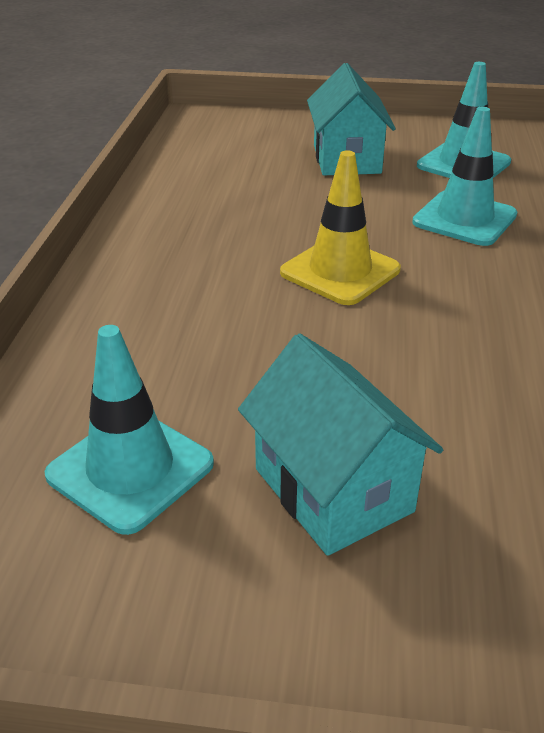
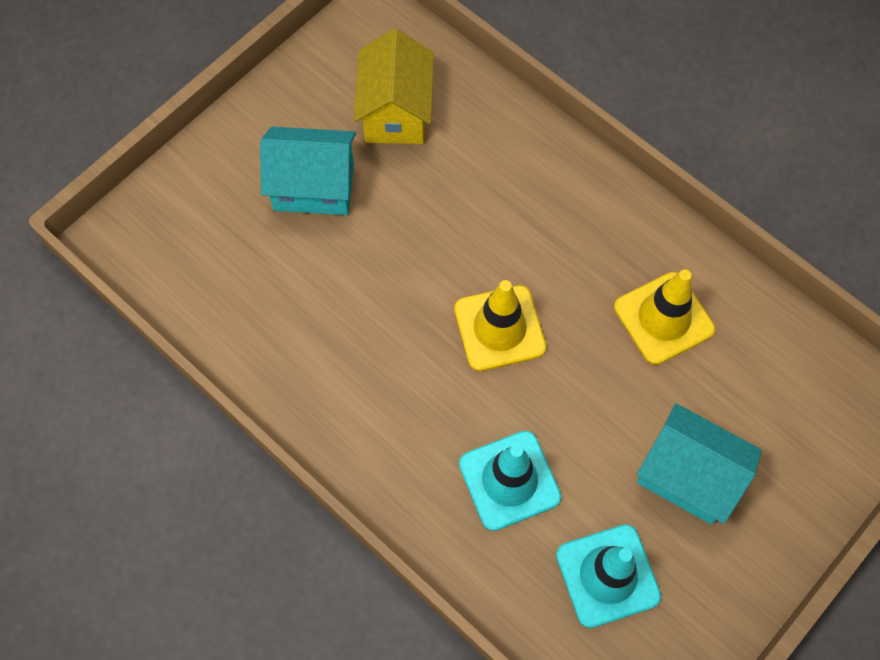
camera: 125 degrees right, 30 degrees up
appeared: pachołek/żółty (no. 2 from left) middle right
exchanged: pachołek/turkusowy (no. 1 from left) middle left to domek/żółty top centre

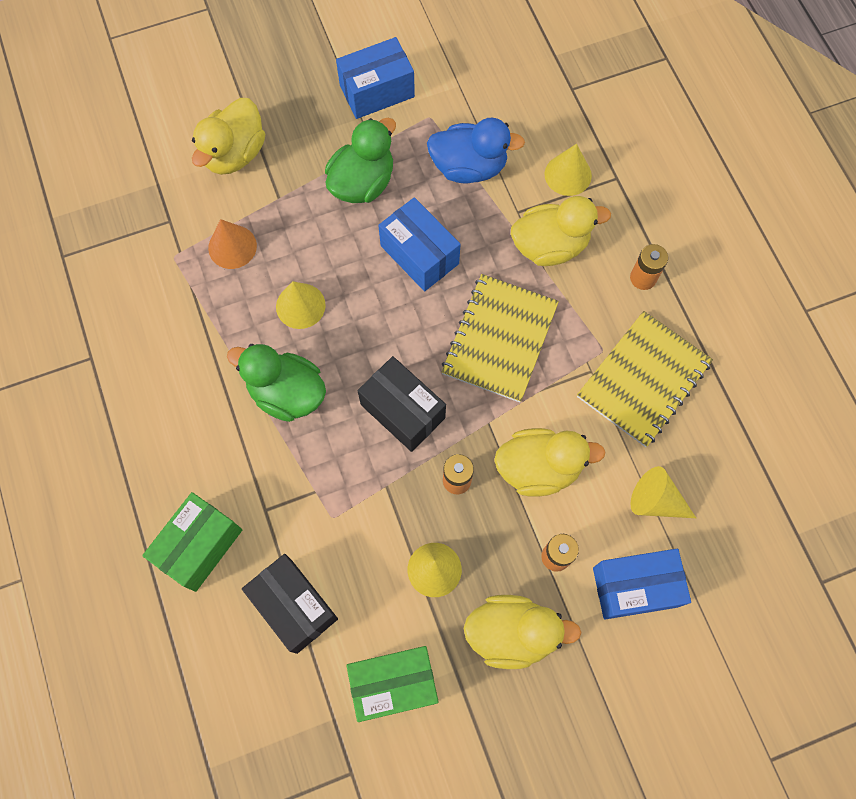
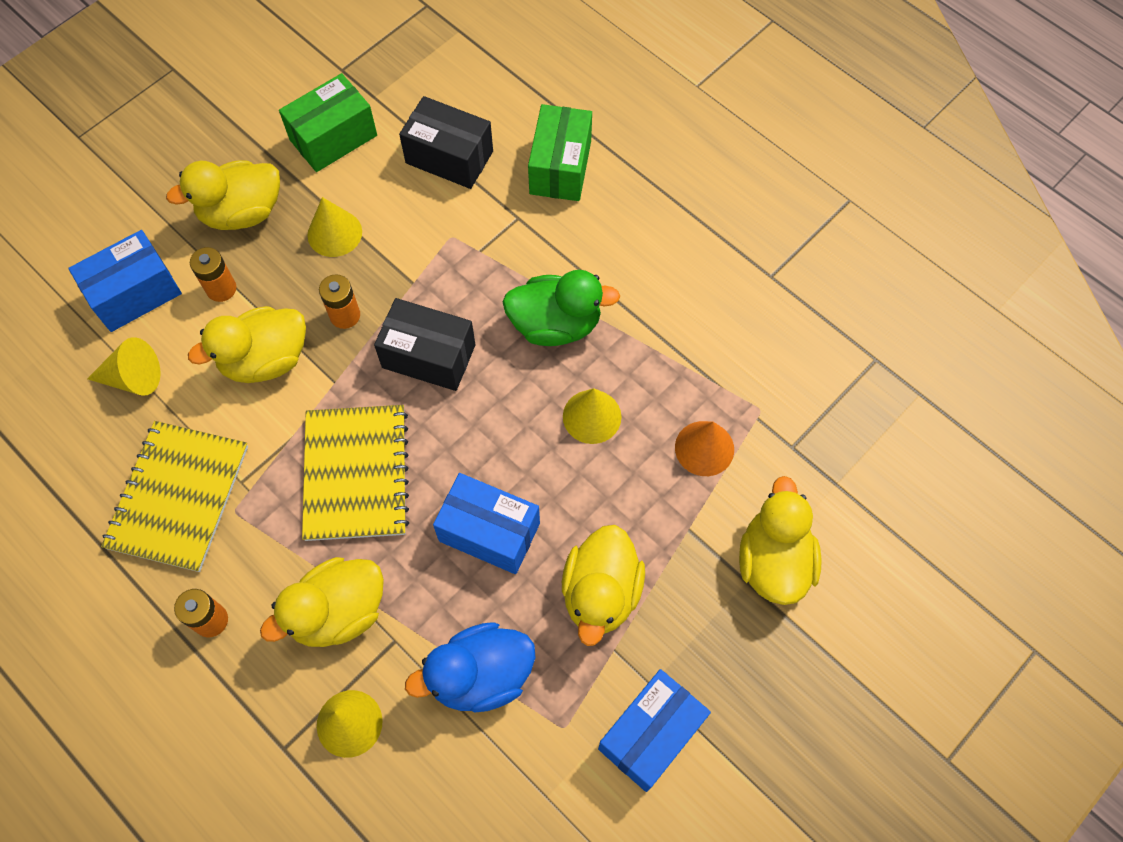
camera: 155 degrees right, 5 degrees down
colour: kaczka/zielony (no. 2 from left) top centre to kaczka/żółty (no. 4 from left) bottom centre

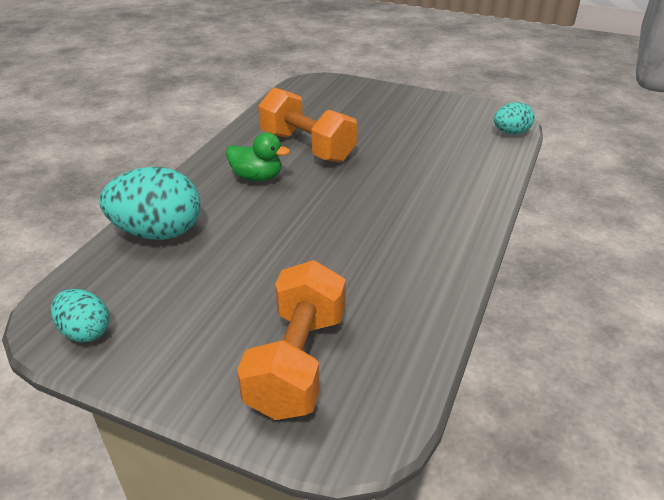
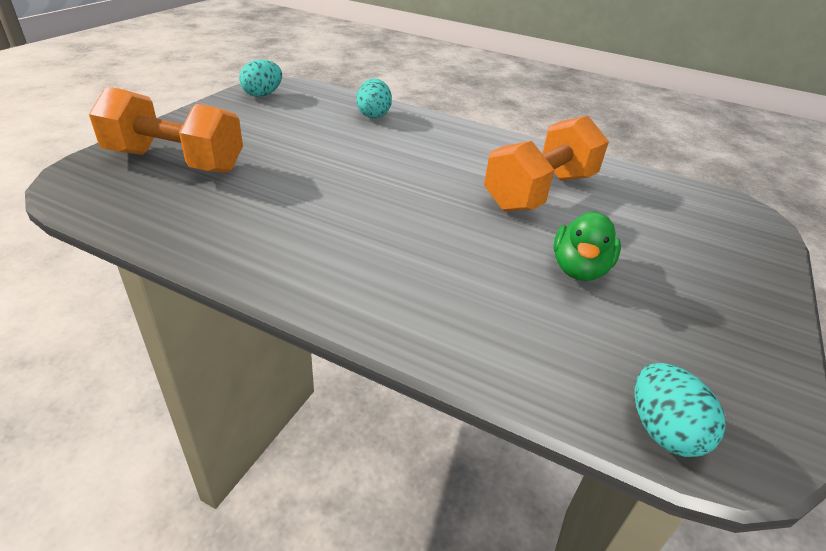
camera: 90 degrees right, 0 degrees up
relocated: kaczka/zielony top centre to middle right
size: jajko/turkusowy (no. 2 from left) middle left = top centre x0.56

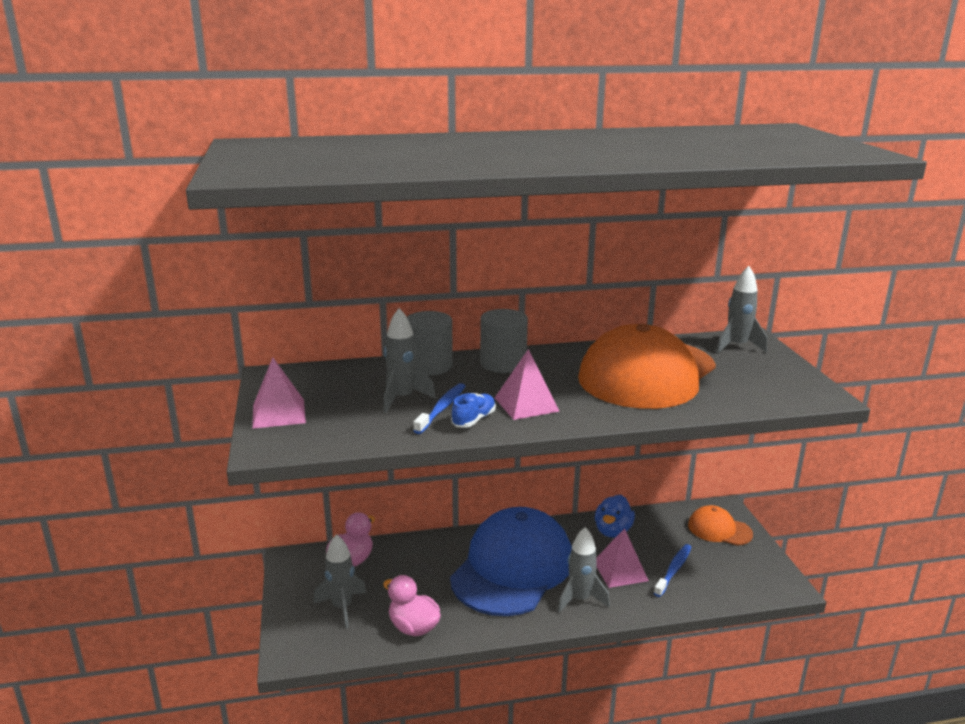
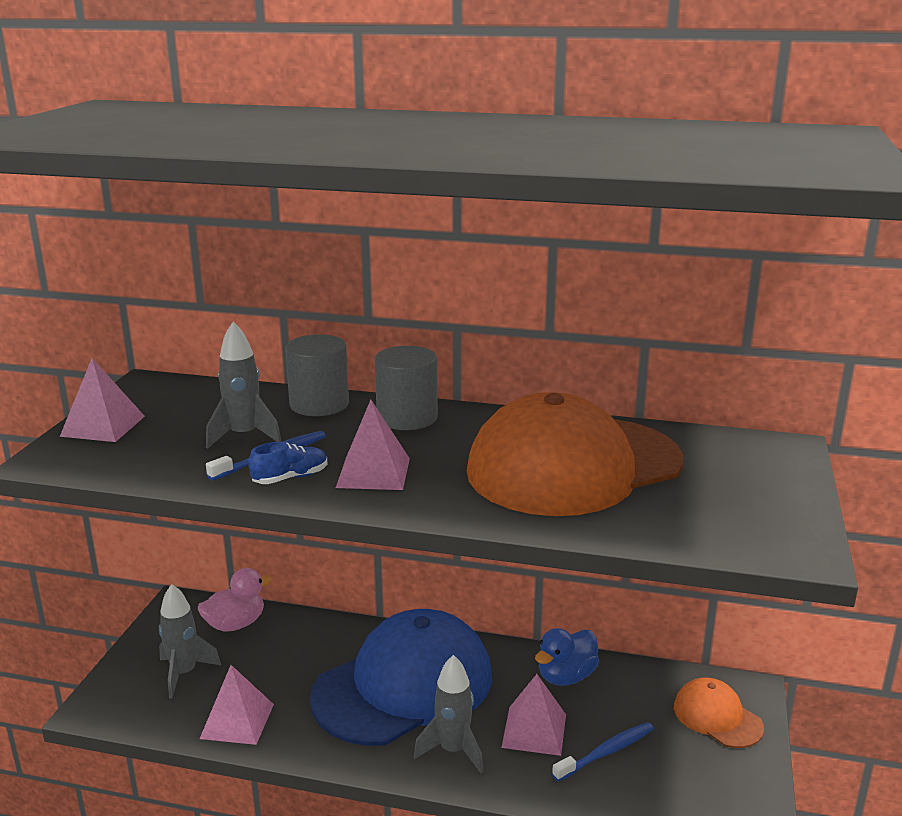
camera: 25 degrees right, 0 degrees up
missing: rakieta/szary (no. 4 from left) middle right
exchanged: kaczka/różowy (no. 2 from left) bottom centre to piramida/różowy (no. 2 from left) bottom left

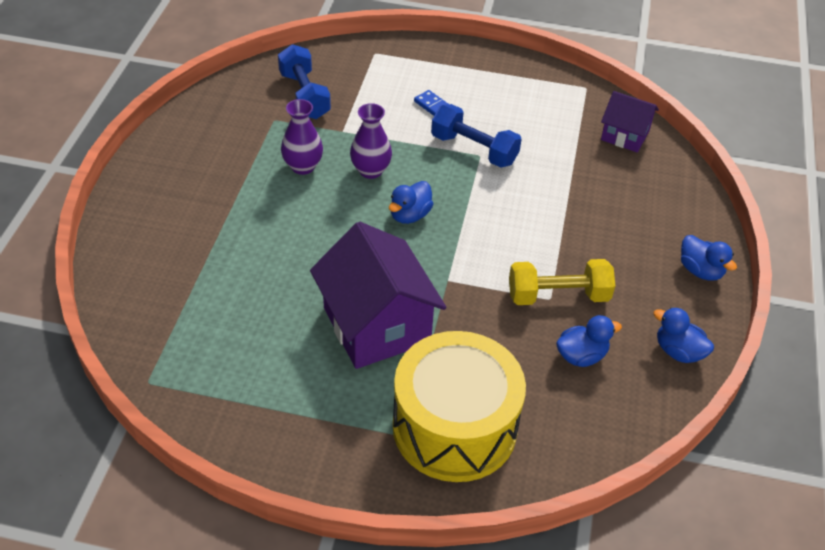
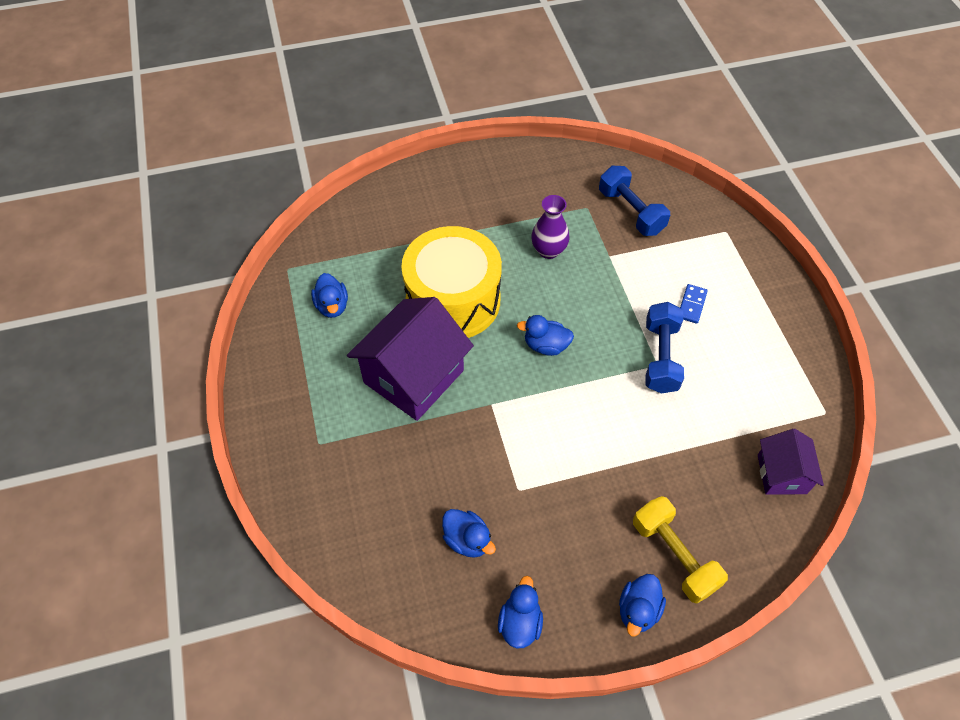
camera: 65 degrees right, 10 degrees up
missing: wazon/fioletowy (no. 2 from left) top centre
appeared: kaczka/niebieski (no. 1 from left) centre
relocated: bęben/żółty bottom centre to centre; hantel/żółty middle right to bottom right
spun: hantel/niebieski (no. 1 from left) top centre = top centre 75 degrees counterclockwise

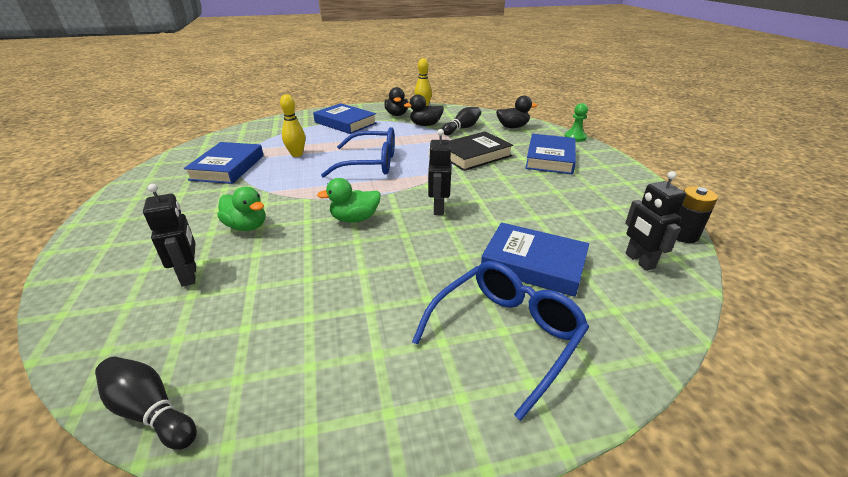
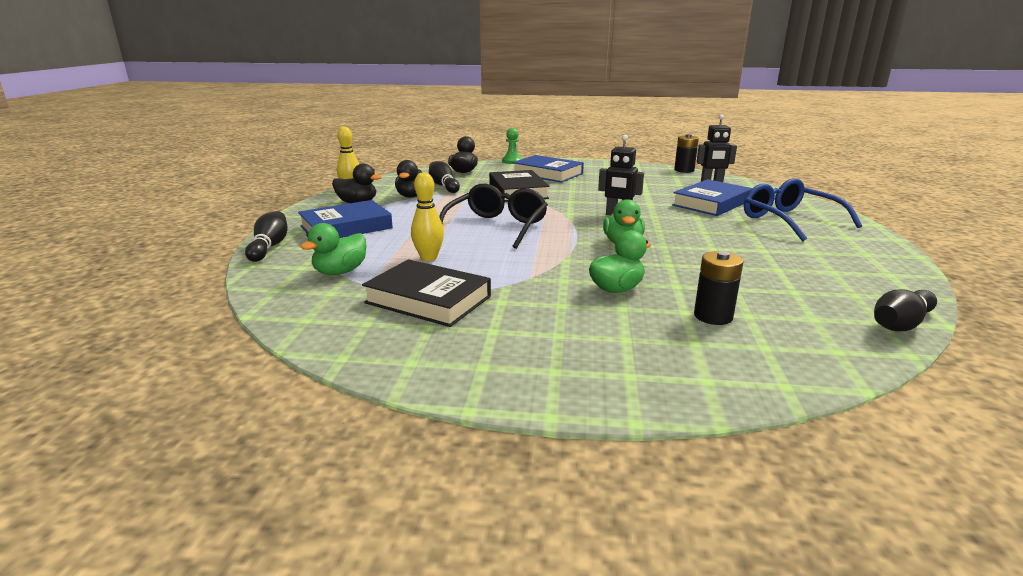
camera: 70 degrees left, 10 degrees down
appeared: kręgiel/czarny (no. 1 from left) middle left; kaczka/zielony (no. 1 from left) middle left
exchanged: robot/czarny (no. 1 from left) middle left to bateria/czarny (no. 2 from left) middle right
colour: książka/niebieski (no. 1 from left) middle left to książka/czarny (no. 1 from left) centre; okulary/niebieski (no. 1 from left) top centre to okulary/czarny centre

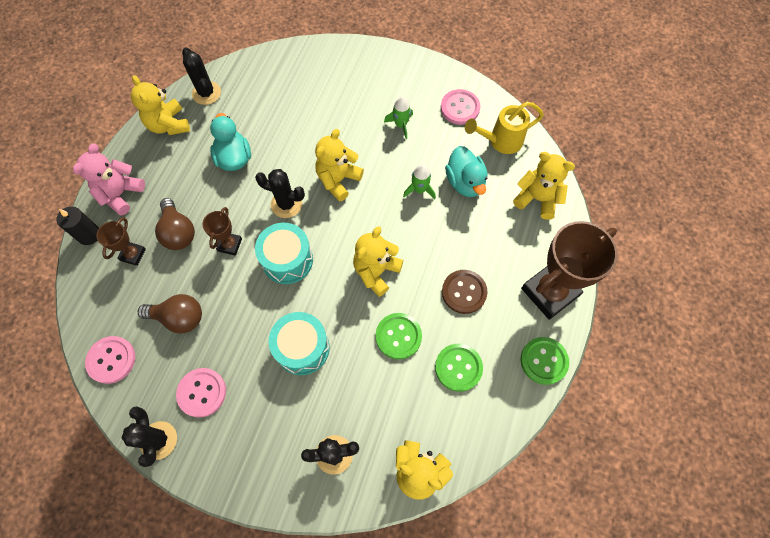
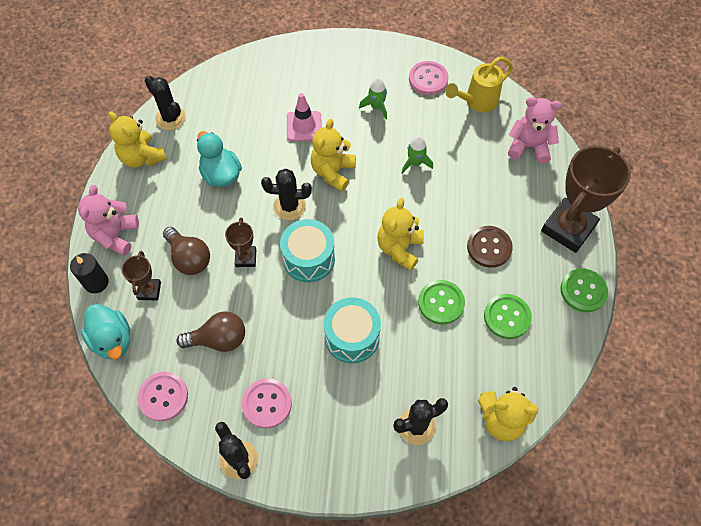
camera: 15 degrees left, 5 degrees down
appeared: pachołek/różowy top centre
relocated: kaczka/turkusowy (no. 2 from left in the first image) top centre to kaczka/turkusowy (no. 1 from left) middle left
colour: miś/żółty (no. 5 from left) middle right to miś/różowy (no. 2 from left) top right

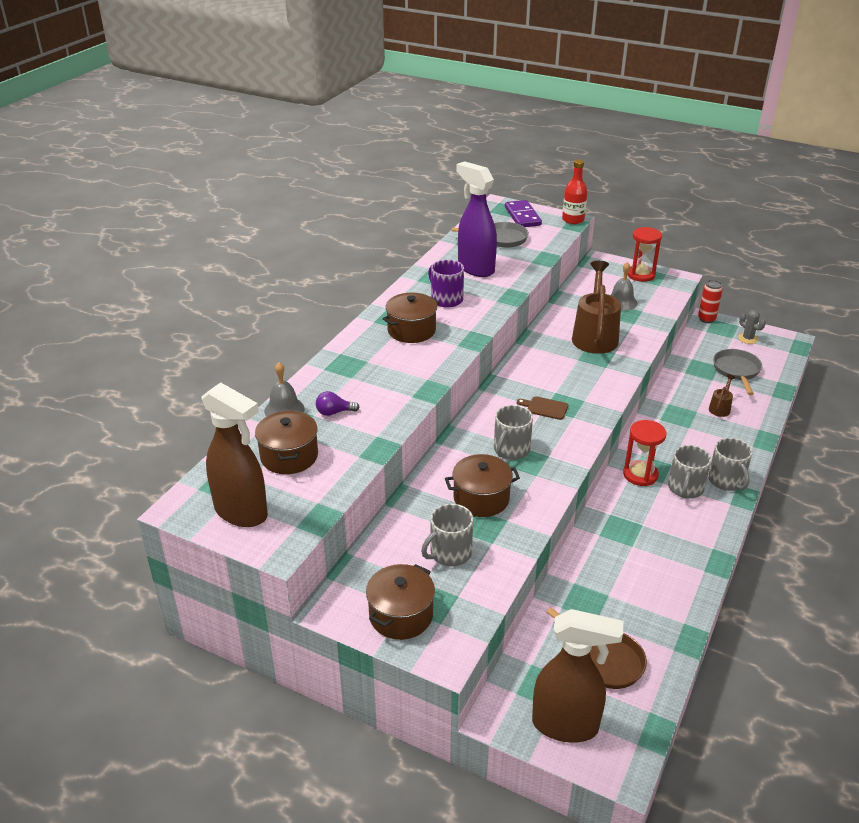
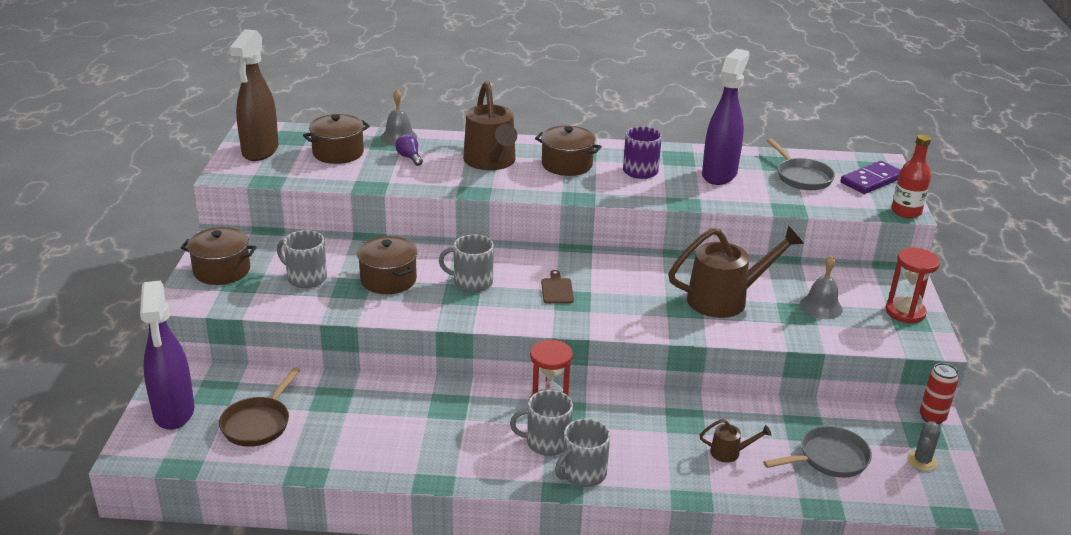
camera: 65 degrees right, 5 degrees down
appeared: konewka/brązowy (no. 1 from left) top centre
colour: spryskiwacz/brązowy (no. 2 from left) bottom right to spryskiwacz/fioletowy (no. 1 from left) middle left

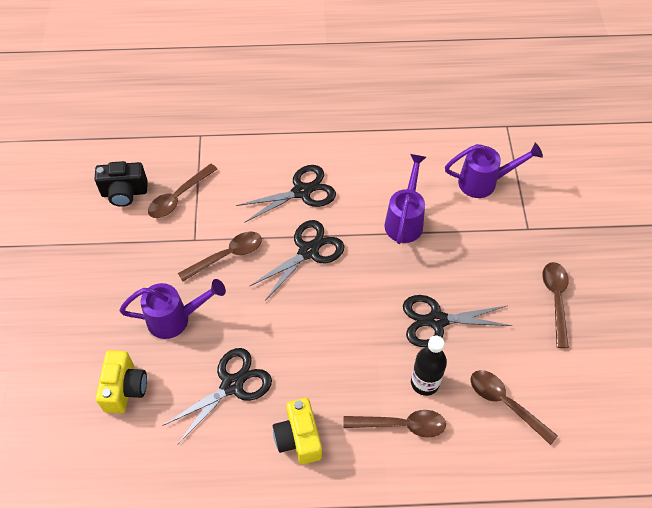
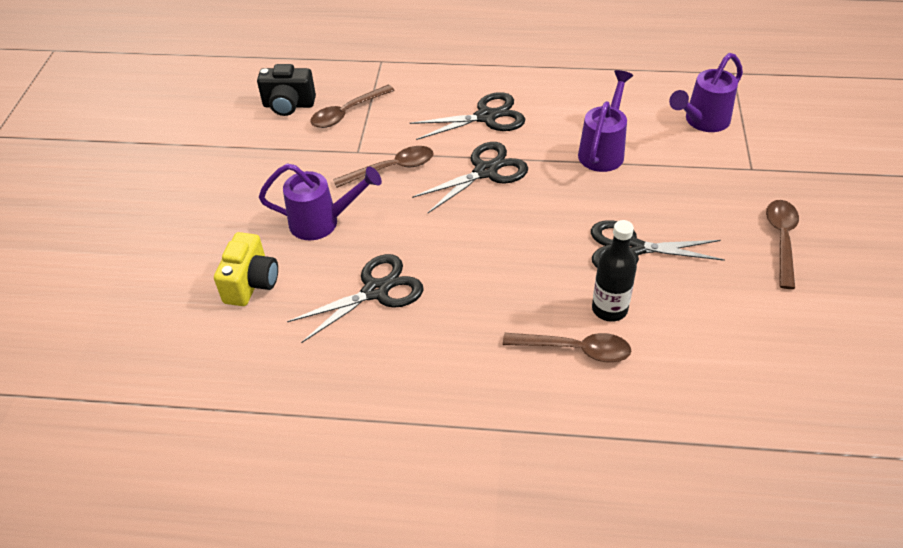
camera: 10 degrees right, 10 degrees down
missing: aparat fotograficzny/żółty (no. 2 from left) bottom centre; łyżka/brązowy (no. 4 from left) bottom right
spun: konewka/fioletowy (no. 3 from left) middle right = top right 135 degrees clockwise

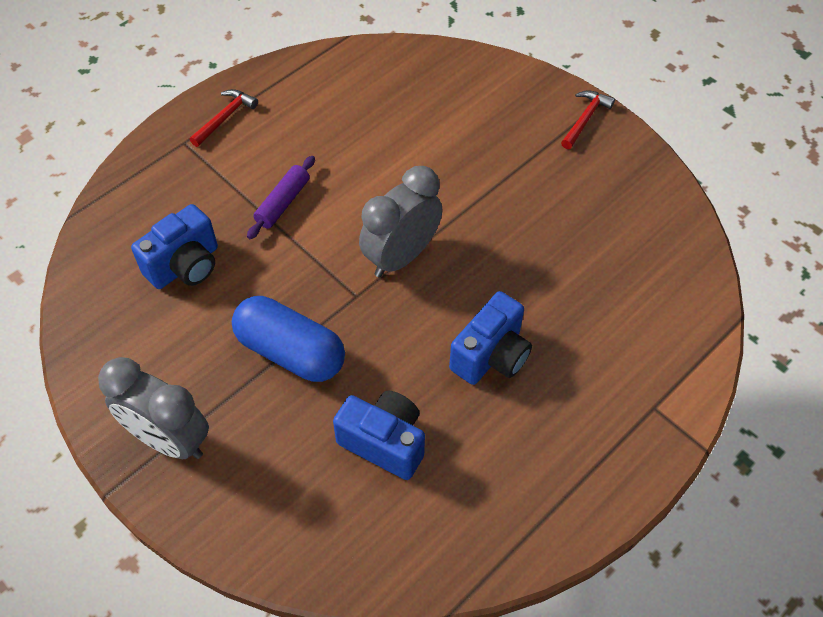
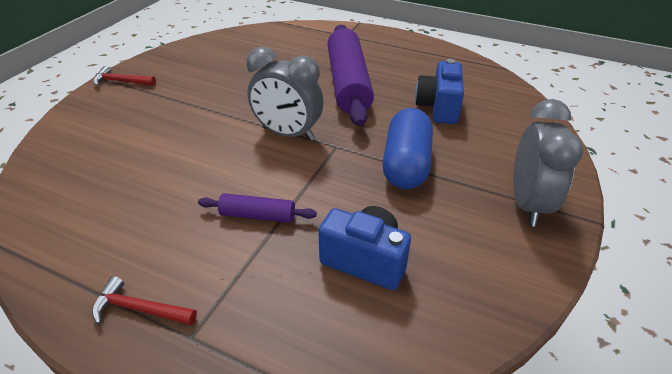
camera: 110 degrees left, 15 degrees down
exchanged: aparat fotograficzny/niebieski (no. 3 from left) centre to wałek do ciasta/fioletowy (no. 2 from left) top centre

